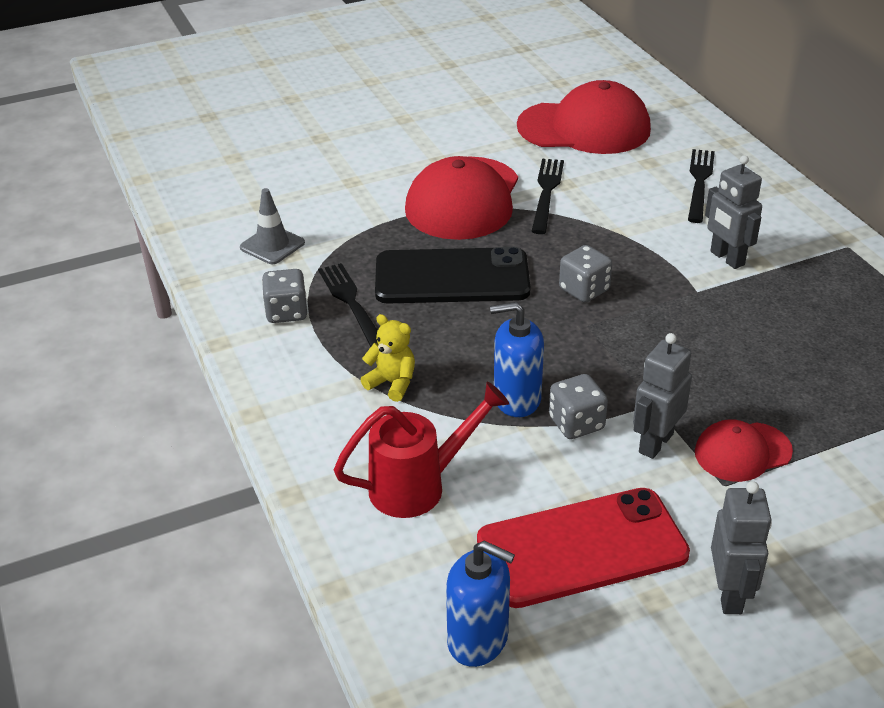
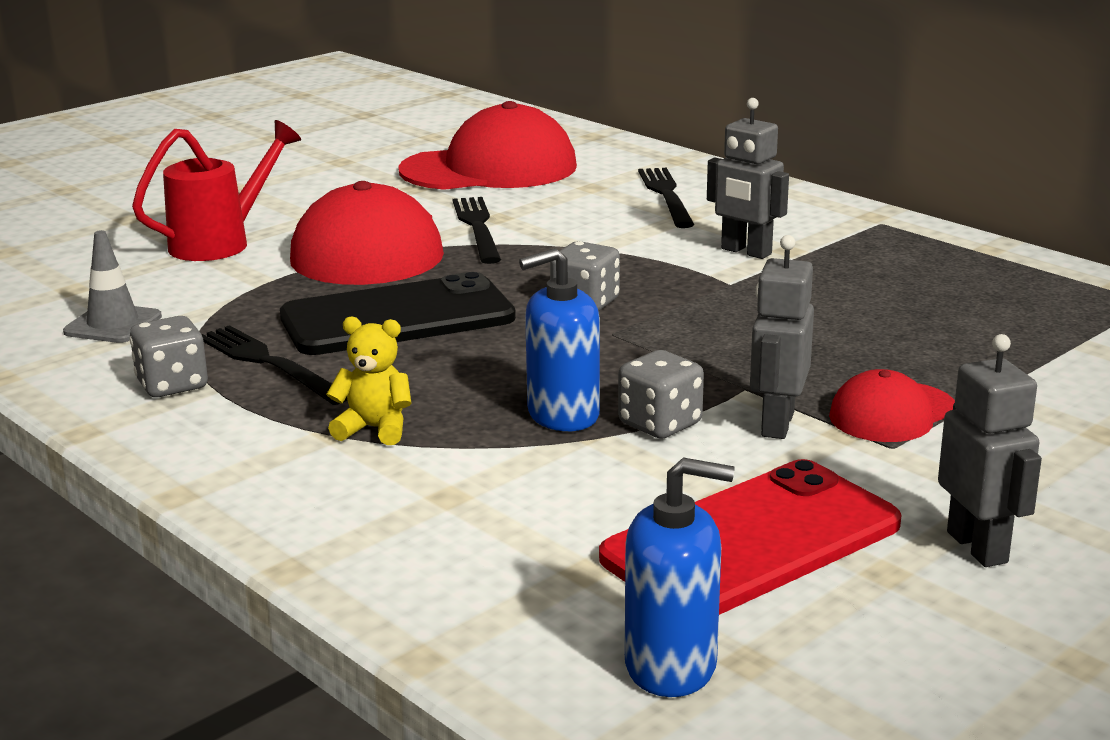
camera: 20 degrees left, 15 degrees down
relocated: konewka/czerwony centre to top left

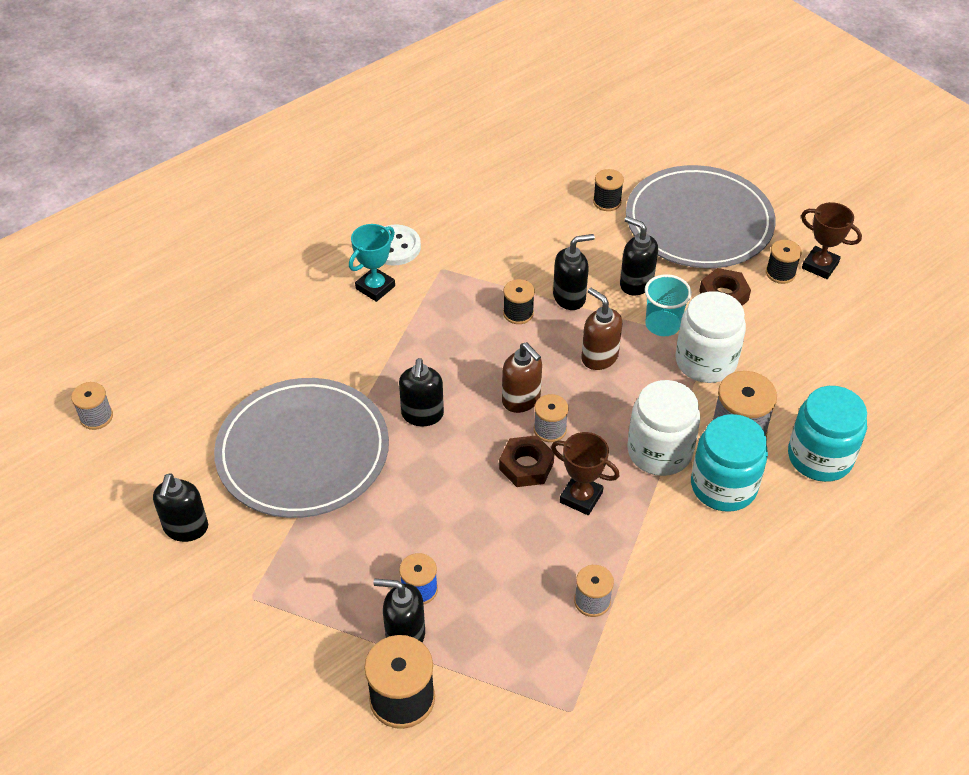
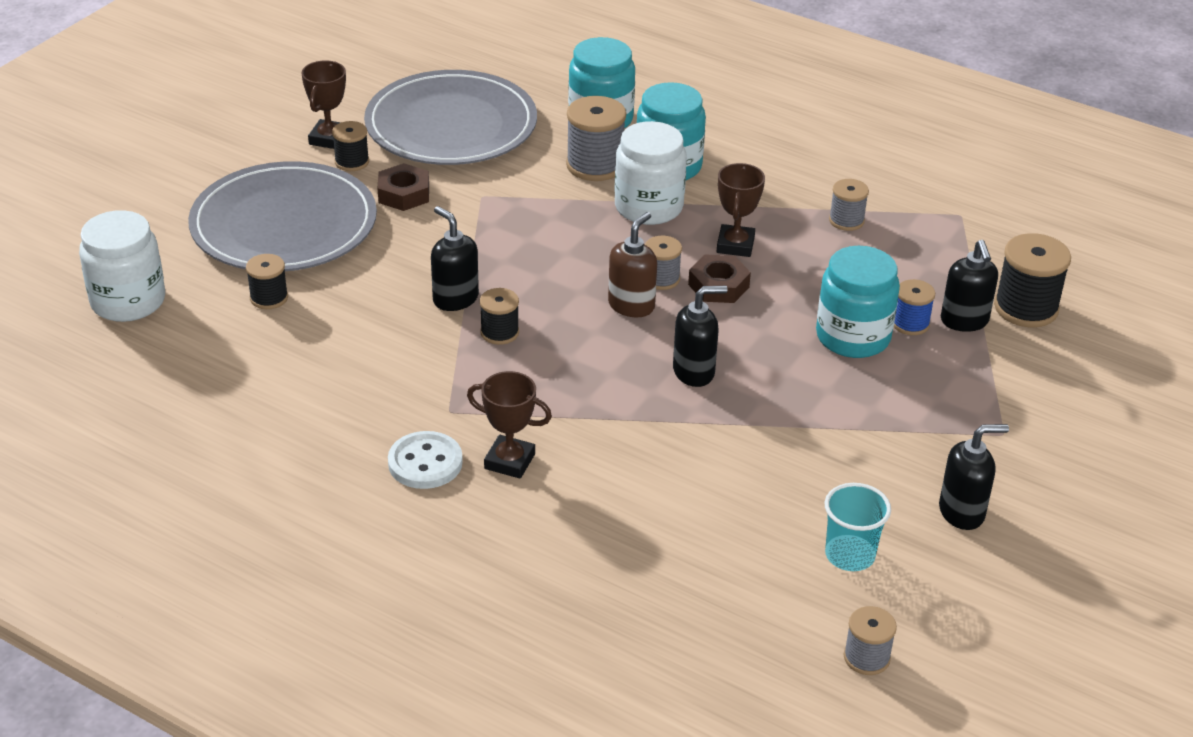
camera: 110 degrees left, 10 degrees down
missing: dozownik mydła/brązowy (no. 2 from left) centre; dozownik mydła/czarny (no. 5 from left) top centre
appeared: słoik/turkusowy (no. 3 from left) middle right
relocated: talerz/szary (no. 1 from left in the first image) middle left to talerz/szary (no. 2 from left) top centre; szklanka/turkusowy middle right to bottom right; słoik/biały (no. 2 from left in the first image) middle right to słoik/biały (no. 1 from left) middle left
colour: puchar/turkusowy centre to puchar/brązowy (no. 2 from left) centre

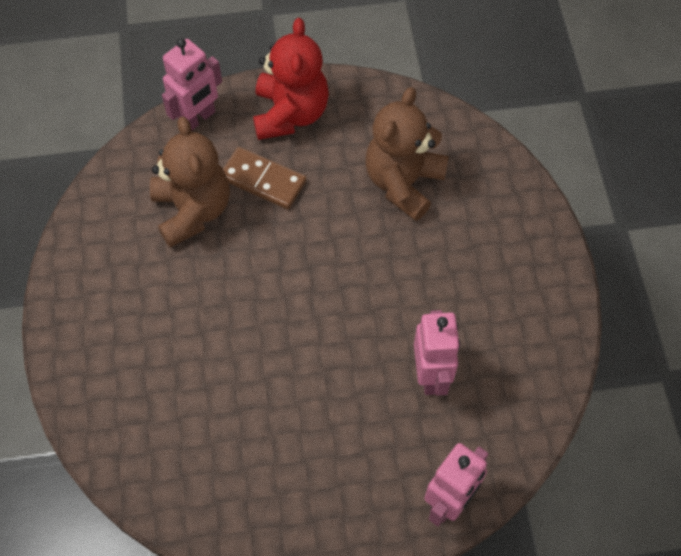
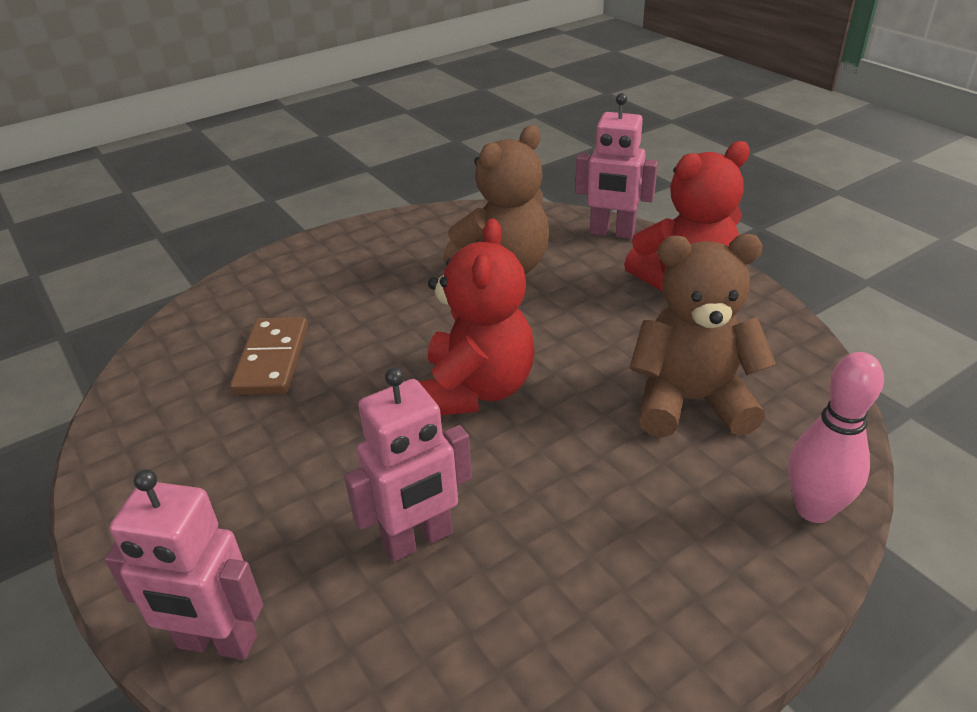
camera: 65 degrees right, 25 degrees down
appeared: miś/czerwony (no. 1 from left) centre; kręgiel/różowy middle right
relocated: kostka domina/brązowy top centre to middle left

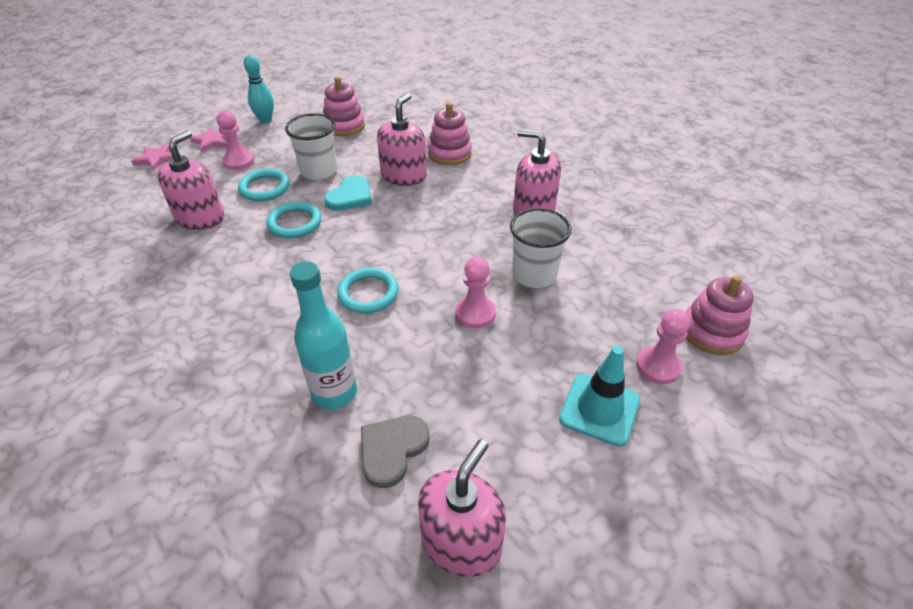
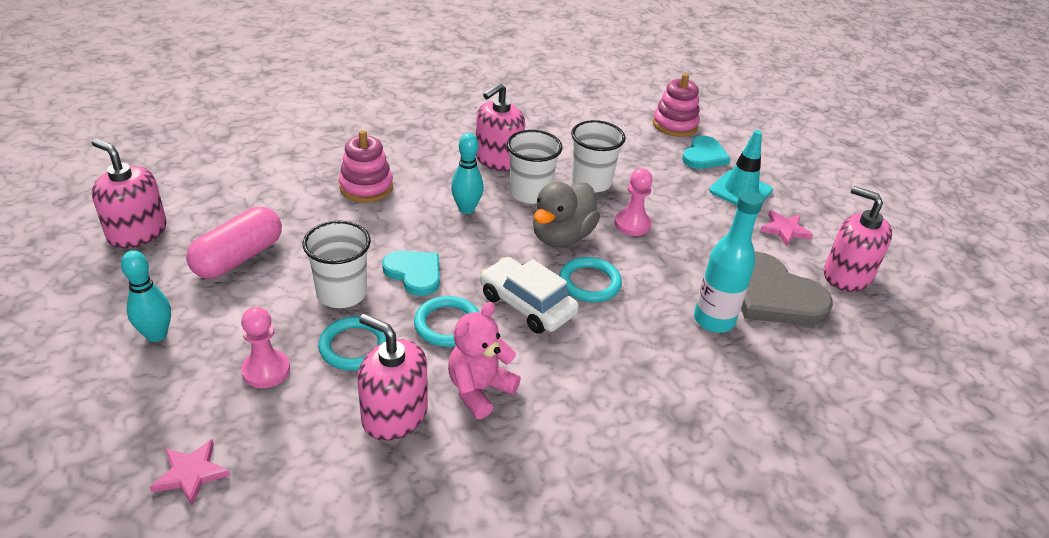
camera: 80 degrees left, 5 degrees down
appeared: miś/różowy bottom centre; kręgiel/turkusowy (no. 2 from left) top centre; samochód/biały centre; szklanka/biały (no. 2 from left) top centre; kaczka/szary centre
relocated: gwiazda/różowy (no. 2 from left) top left to middle right; dozownik mydła/różowy (no. 2 from left in the first image) top centre to dozownik mydła/różowy (no. 1 from left) middle left
exchanged: zabawka nakładanka/różowy (no. 1 from left) top centre to kapsułka/różowy middle left; pionek/różowy (no. 3 from left) middle right to serce/turkusowy (no. 2 from left) top right
size: serce/szary bottom centre = middle right x1.61

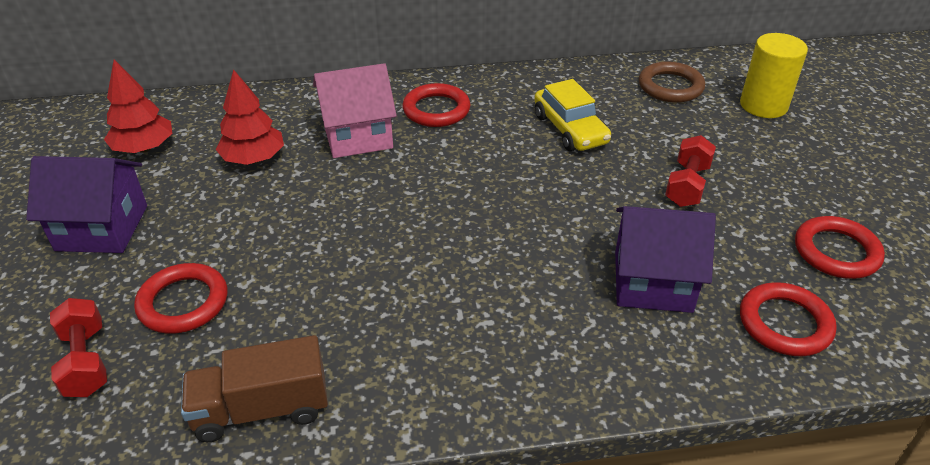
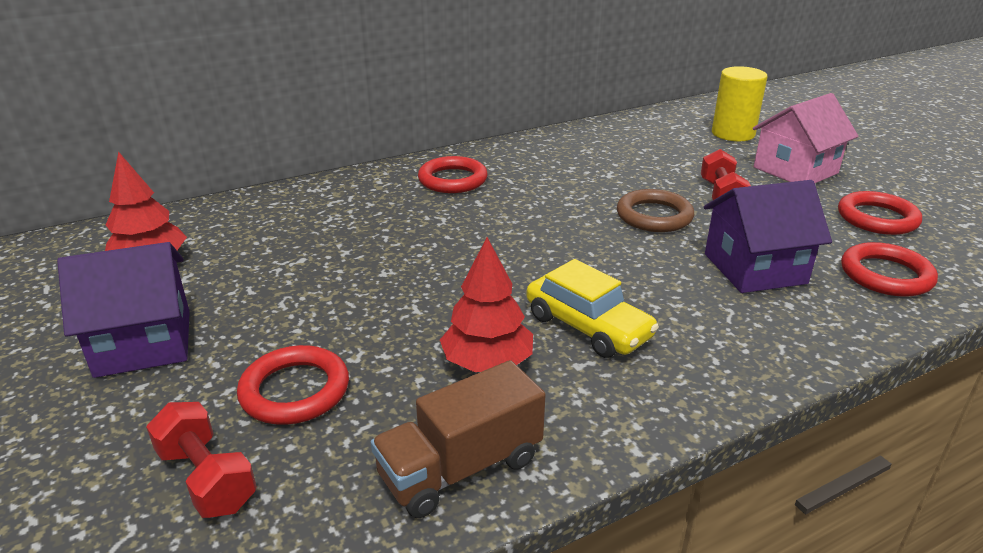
camera: 20 degrees left, 10 degrees down
relocated: drzewko/czerwony (no. 2 from left) top left to centre; domek/różowy top centre to top right; samochód/żółty top centre to centre; pierścień/brązowy top right to centre

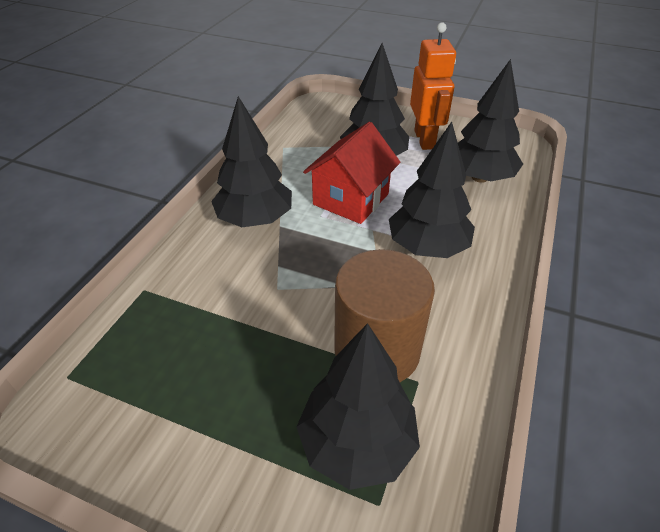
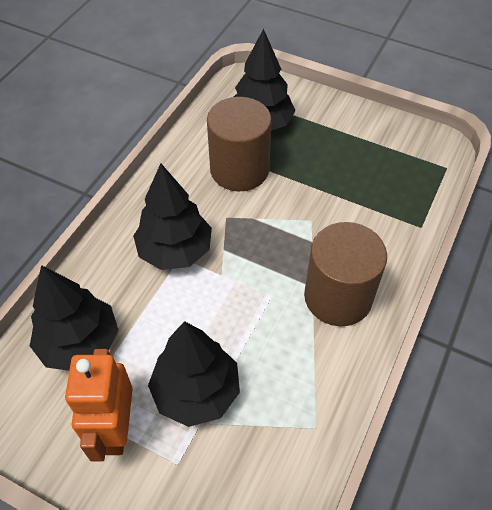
camera: 175 degrees left, 10 degrees up
missing: domek/czerwony top centre
exchanged: drzewko/czarny (no. 1 from left) top centre to walec/brązowy (no. 2 from left) middle right

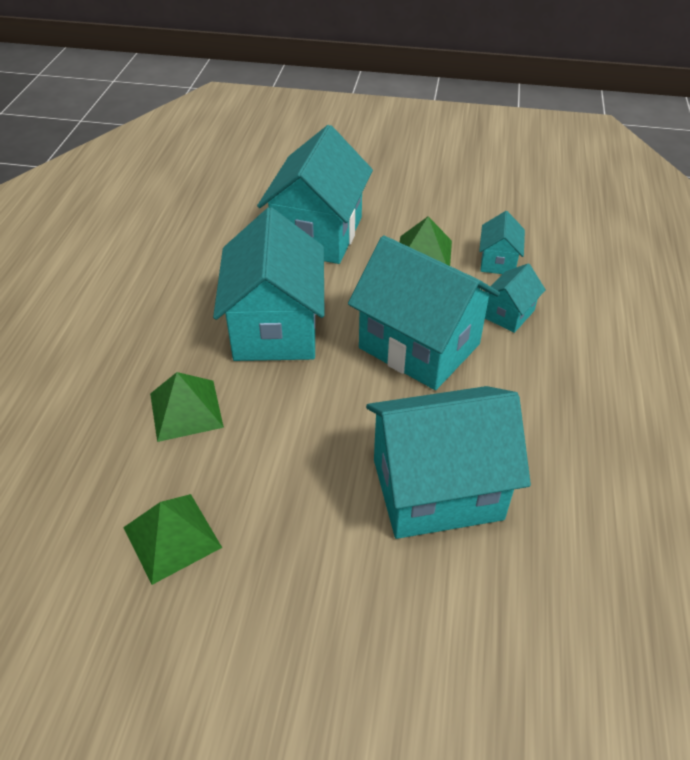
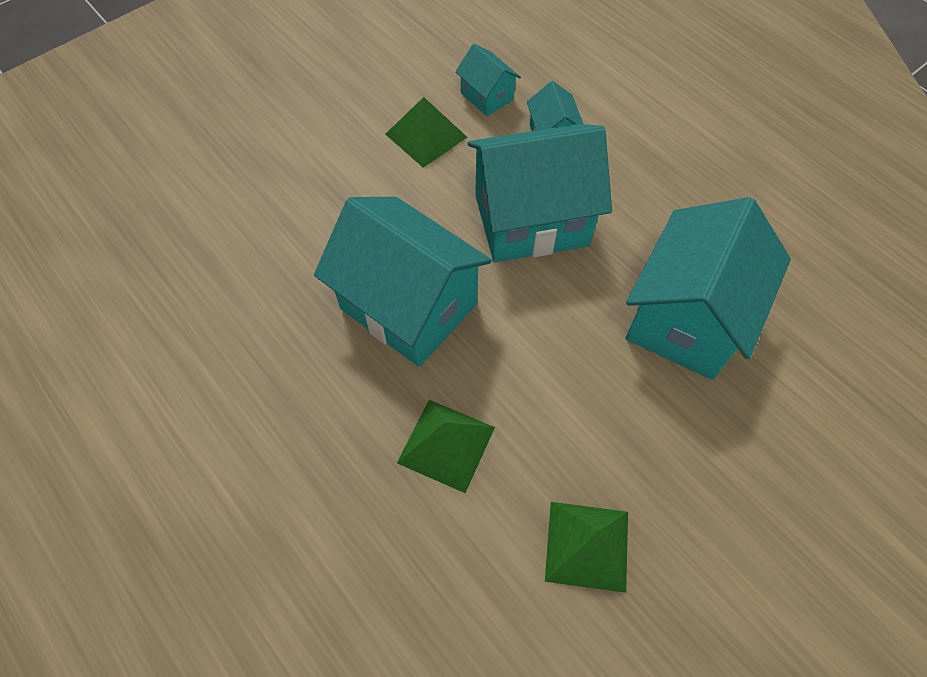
camera: 50 degrees left, 15 degrees up
missing: domek/turkusowy (no. 2 from left) top centre

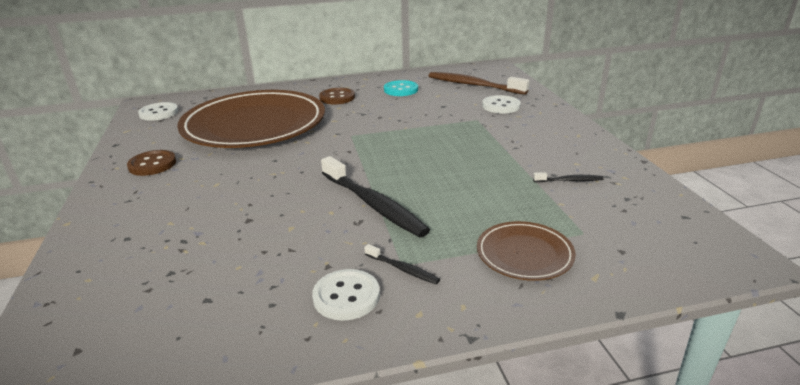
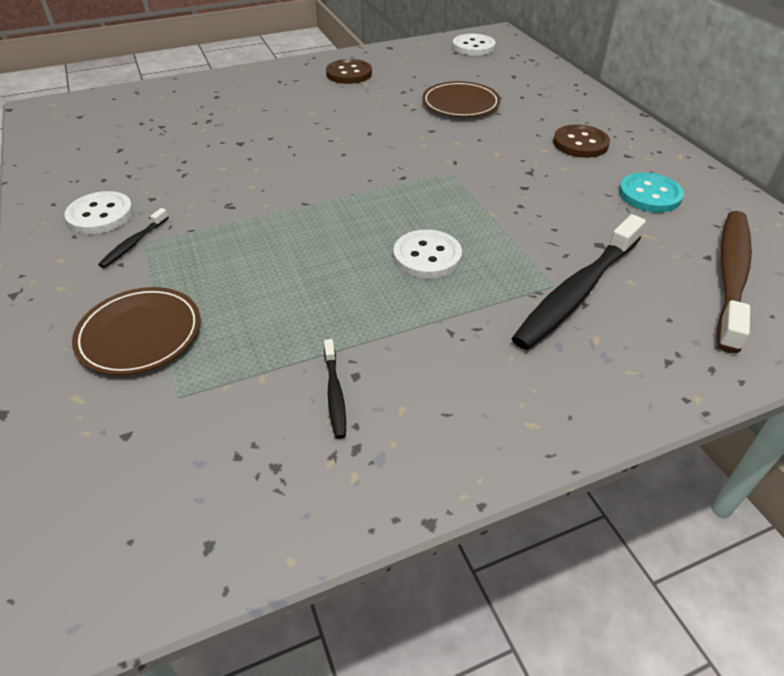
camera: 80 degrees right, 15 degrees up
relocated: szczoteczka do zębów/czarny (no. 1 from left in the first image) centre to szczoteczka do zębów/czarny (no. 3 from left) middle right; guzik/biały (no. 3 from left in the first image) top centre to guzik/biały (no. 2 from left) centre
size: talerz/brązowy (no. 1 from left in the first image) top left = top centre x0.43

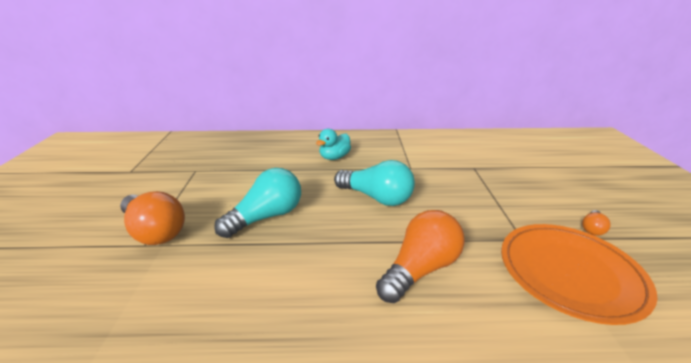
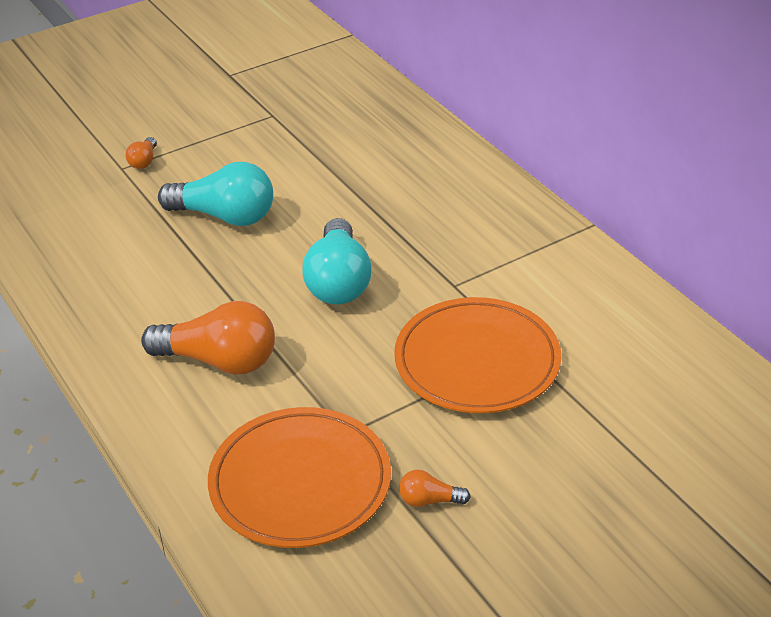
camera: 60 degrees right, 10 degrees up
missing: kaczka/turkusowy centre
appeared: talerz/pomarańczowy (no. 2 from left) centre
size: żarówka/pomarańczowy (no. 1 from left) middle left = top left x0.45

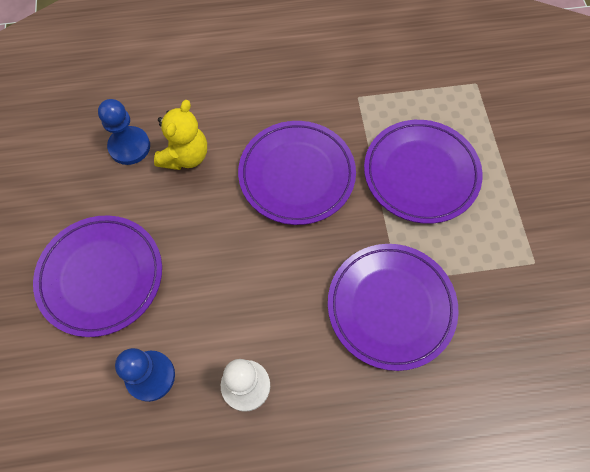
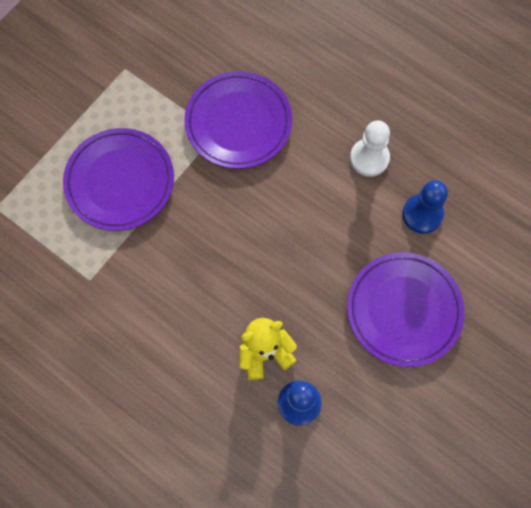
camera: 135 degrees left, 5 degrees up
missing: talerz/fioletowy (no. 2 from left) centre

